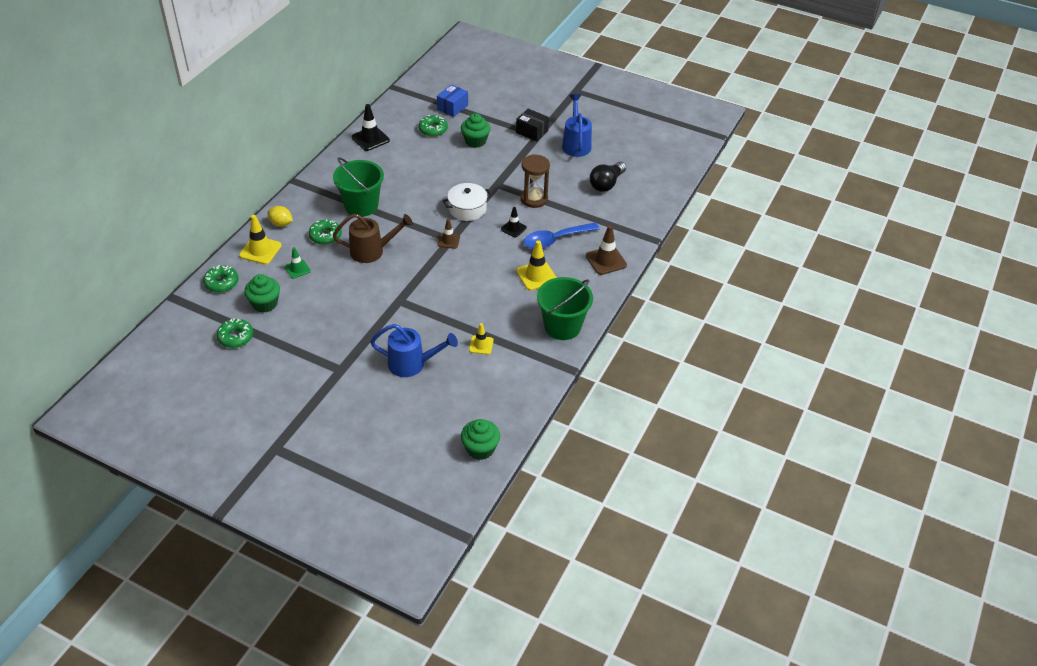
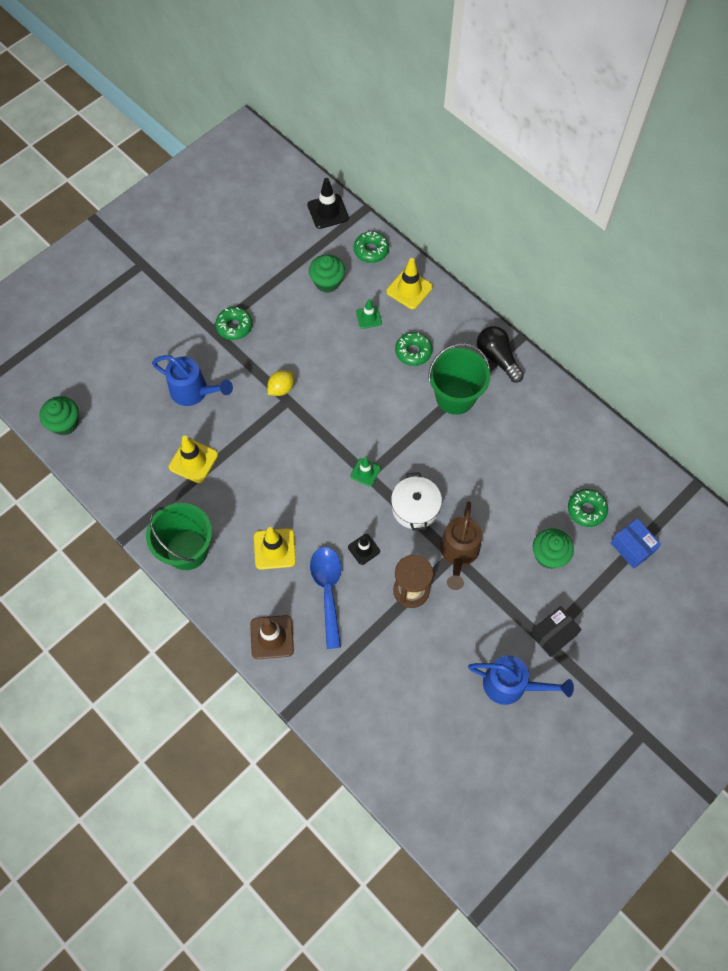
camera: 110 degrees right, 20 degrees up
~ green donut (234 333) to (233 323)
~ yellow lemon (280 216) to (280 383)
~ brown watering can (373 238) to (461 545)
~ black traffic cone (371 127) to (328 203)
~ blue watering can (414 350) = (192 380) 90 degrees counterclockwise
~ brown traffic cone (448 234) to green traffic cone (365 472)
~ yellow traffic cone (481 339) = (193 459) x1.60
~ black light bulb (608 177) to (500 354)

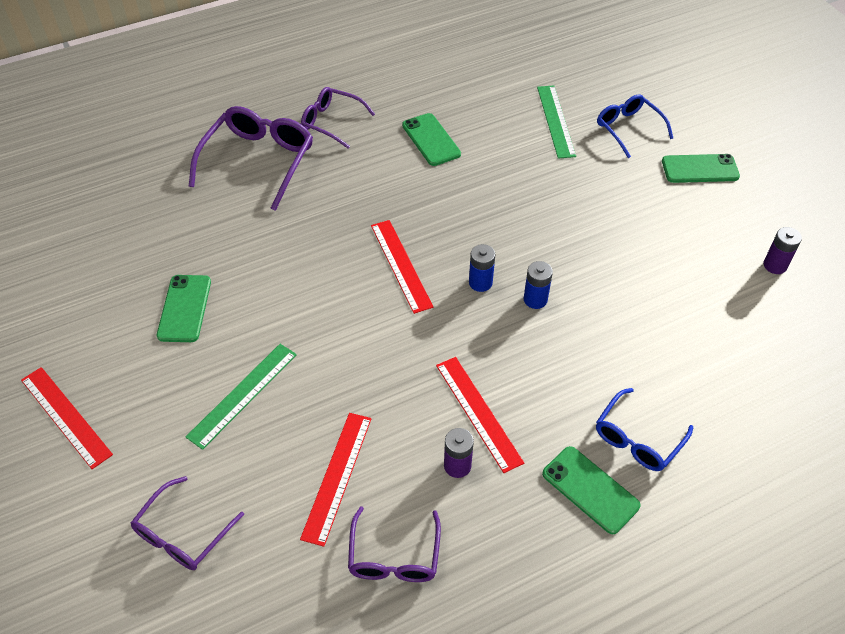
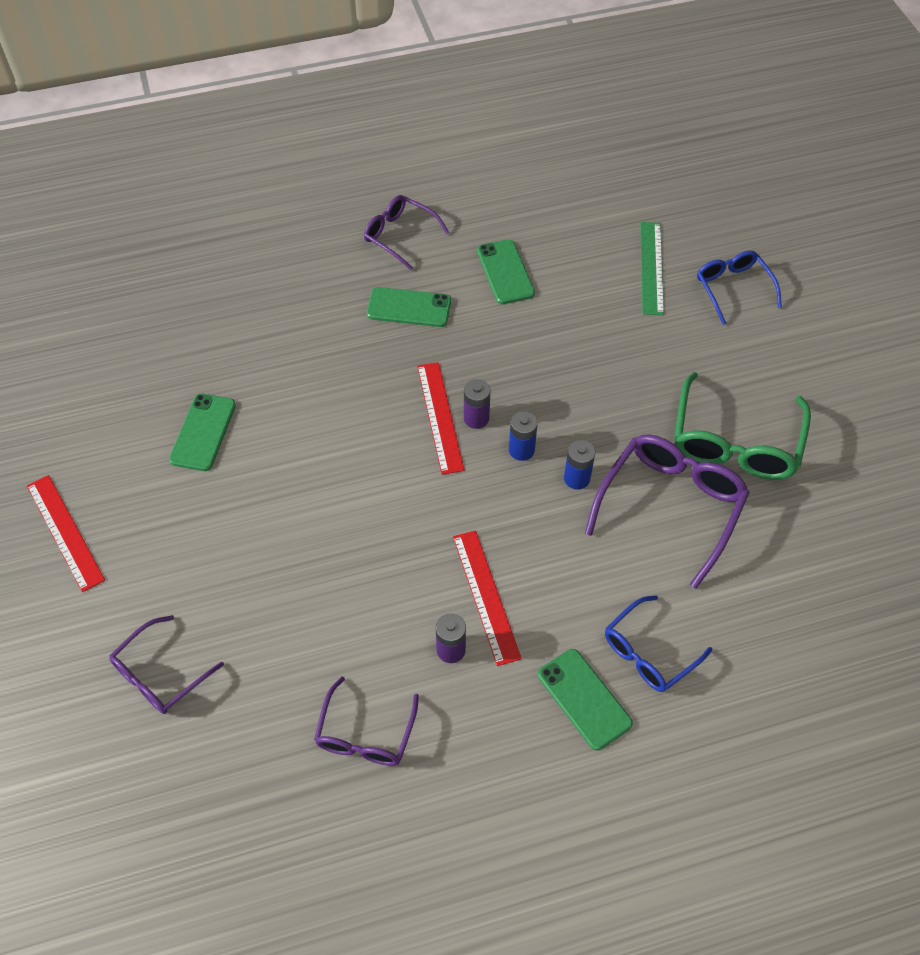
camera: 10 degrees right, 5 degrees up
- green ruler (241 397)
~ purple glasses (250 158) to (667 512)
- red ruler (335 480)
~ green phone (701 168) to (409 307)
~ purple battery (782 250) to (477 404)
+ green glasses (742 426)

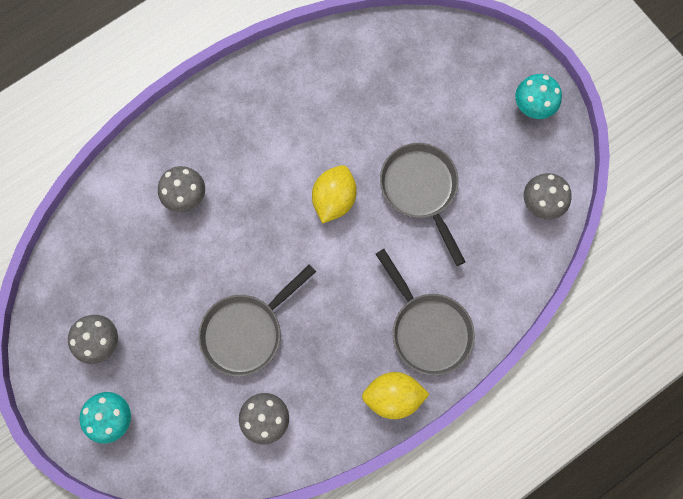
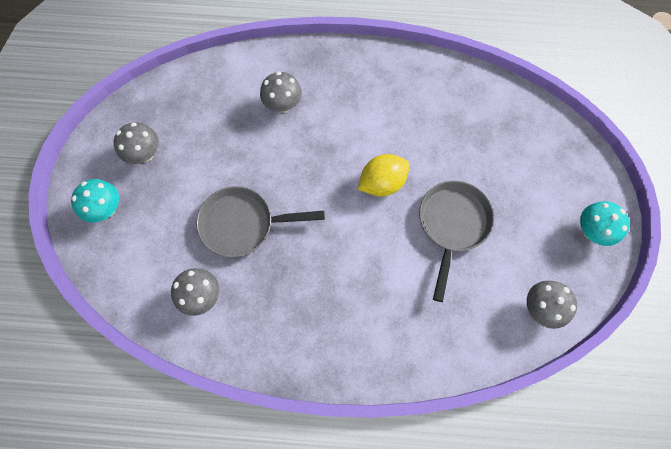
camera: 40 degrees right, 5 degrees down
- yellow lemon (396 395)
- grey pan (425 312)

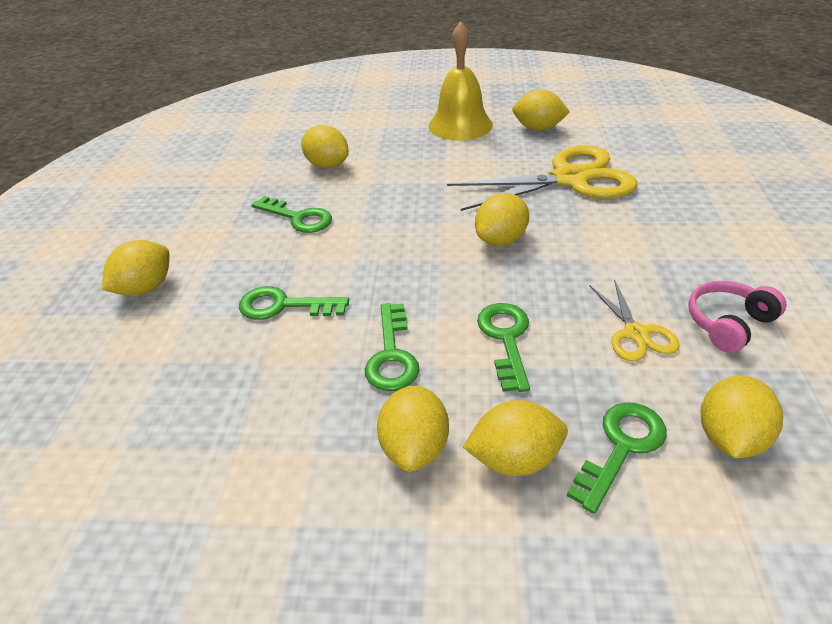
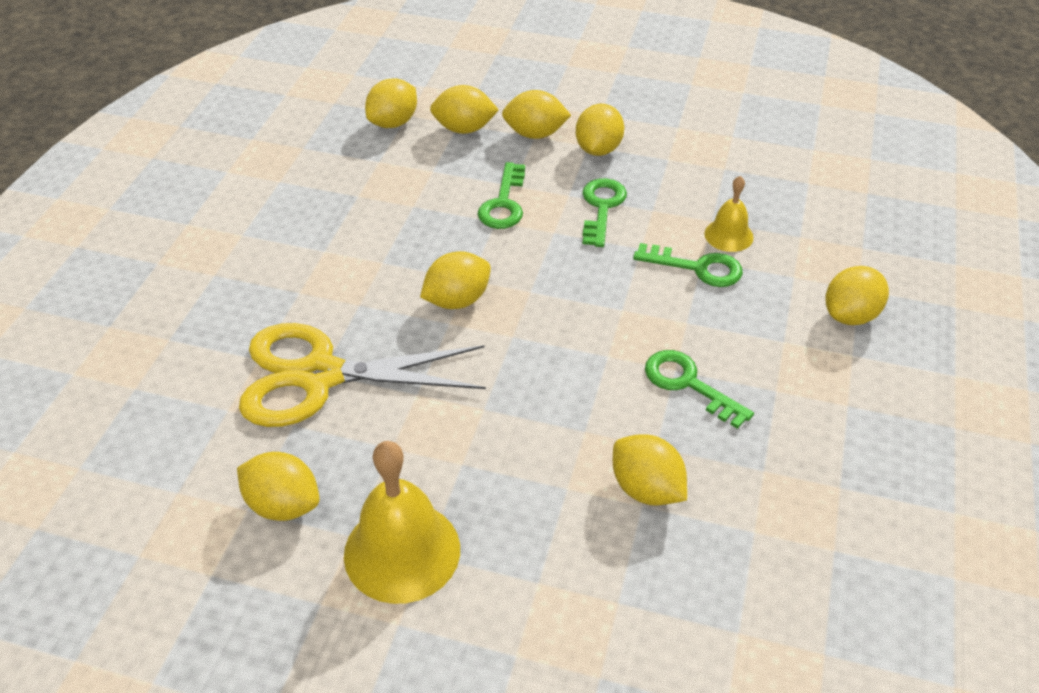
camera: 170 degrees left, 5 degrees up
~ green key (617 458) to yellow lemon (464 109)
- yellow scissors (634 320)
- pink headphones (737 317)
+ yellow bell (729 214)

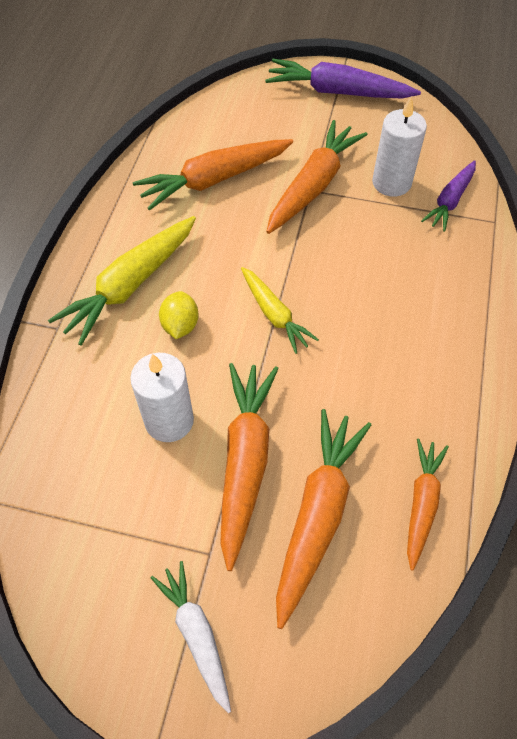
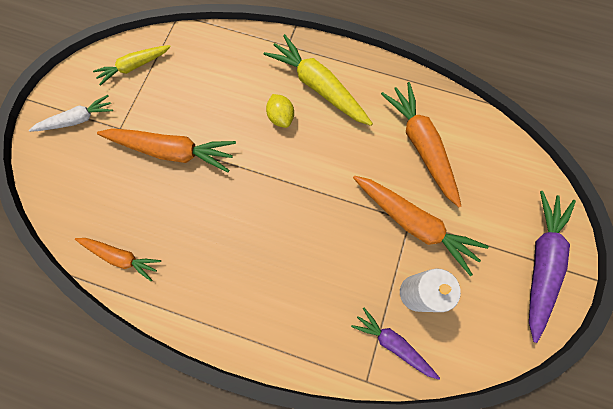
camera: 95 degrees right, 15 degrees up
- white candle (162 397)
~ yellow lemon (179 315) = (280 111) 60 degrees clockwise
~ yellow carrot (280 310) to (132 65)
- orange carrot (323 519)

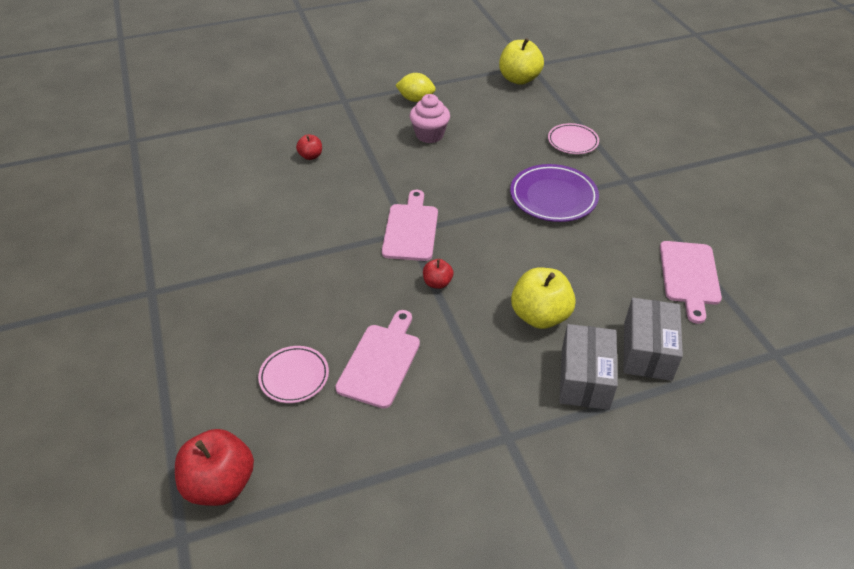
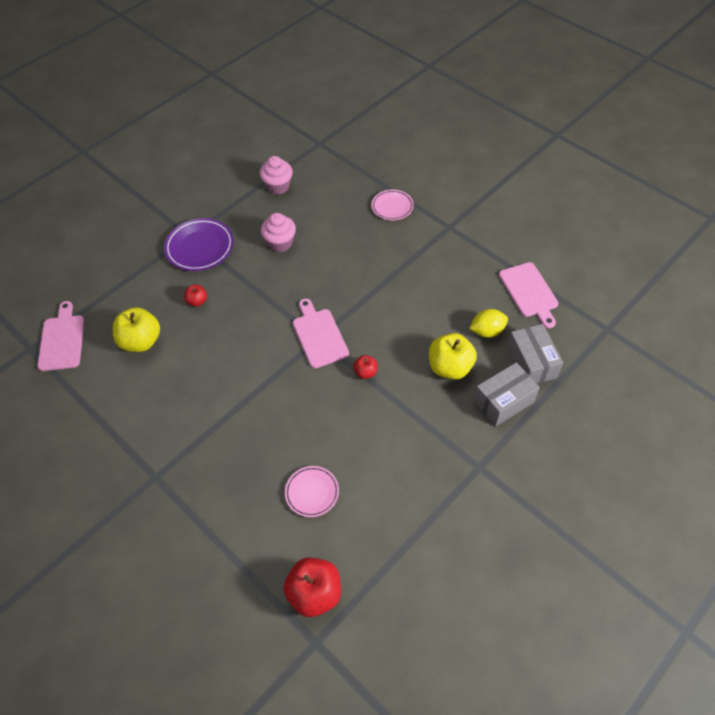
camera: 25 degrees left, 10 degrees up
~ pink cutting board (377 359) to (60 336)
~ yellow lemon (415 87) to (488 323)
~ yellow apple (521 61) to (136 329)
~ purple plate (554 193) to (199 244)
~ grey box (588 367) = (507 394) 75 degrees clockwise
+ pink cupcake (276 175)

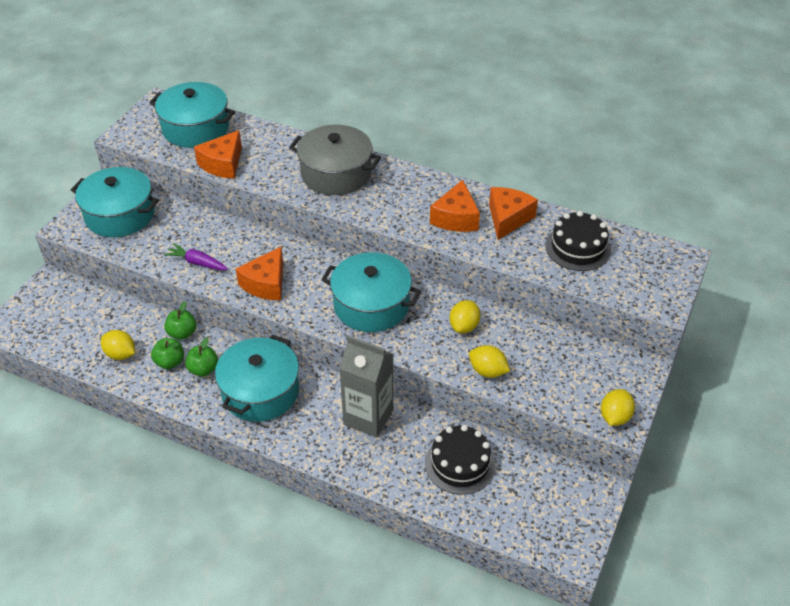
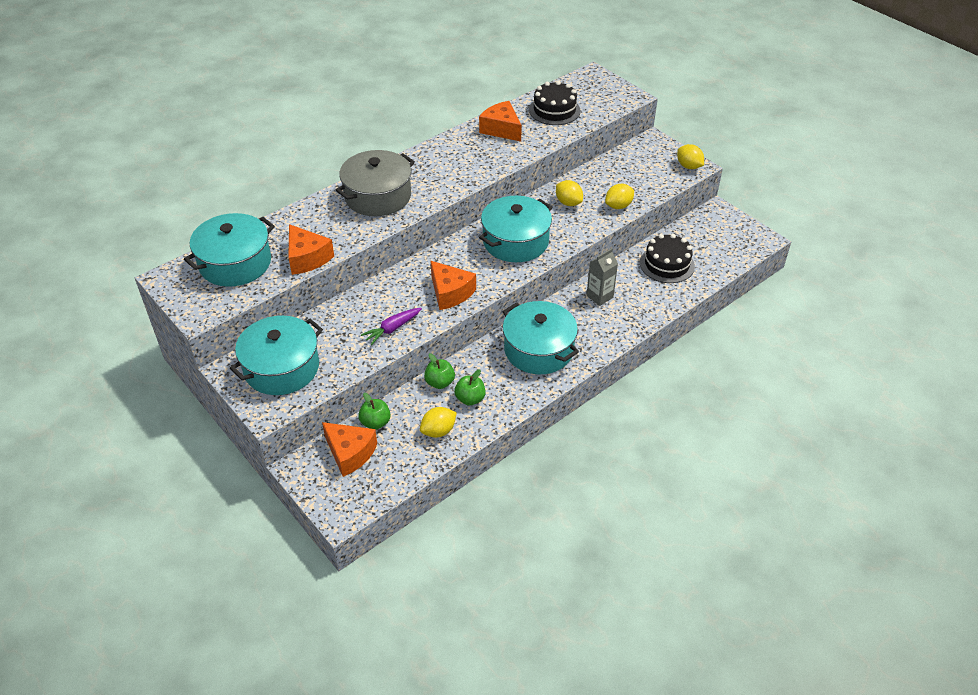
camera: 65 degrees left, 0 degrees up
~ green apple (201 357) to (374 411)
~ grey carton (366 387) = (602 277) x0.61
~ orange cheese (455 206) to (349 449)

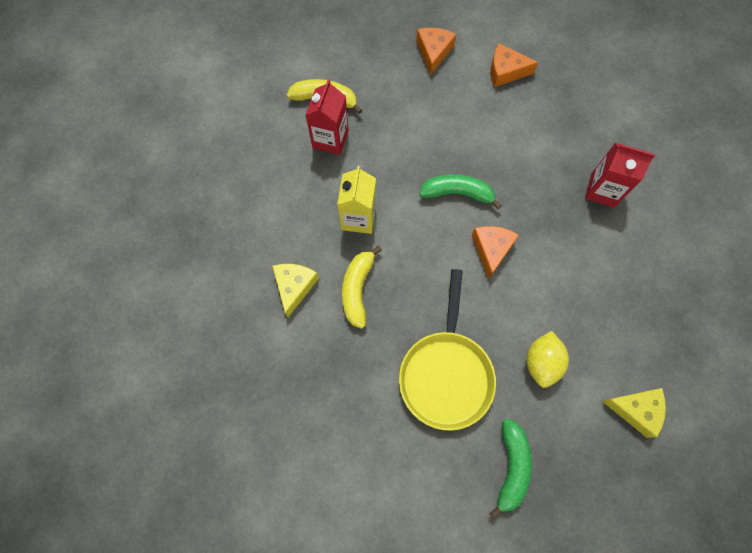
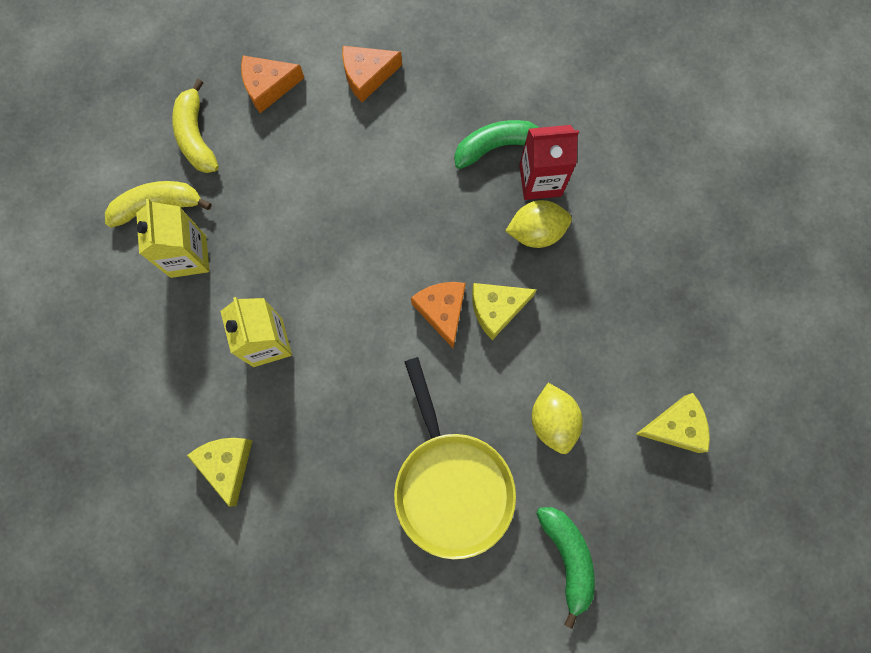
camera: 25 degrees left, 5 degrees up
~ red carton (327 117) to yellow carton (172 238)
~ yellow banana (362 287) to (195 126)
~ orange cheese (436 51) = (272 84) 90 degrees counterclockwise
~ green banana (460 191) to (496 144)
+ yellow cheese (504 311)
+ yellow lemon (539 224)

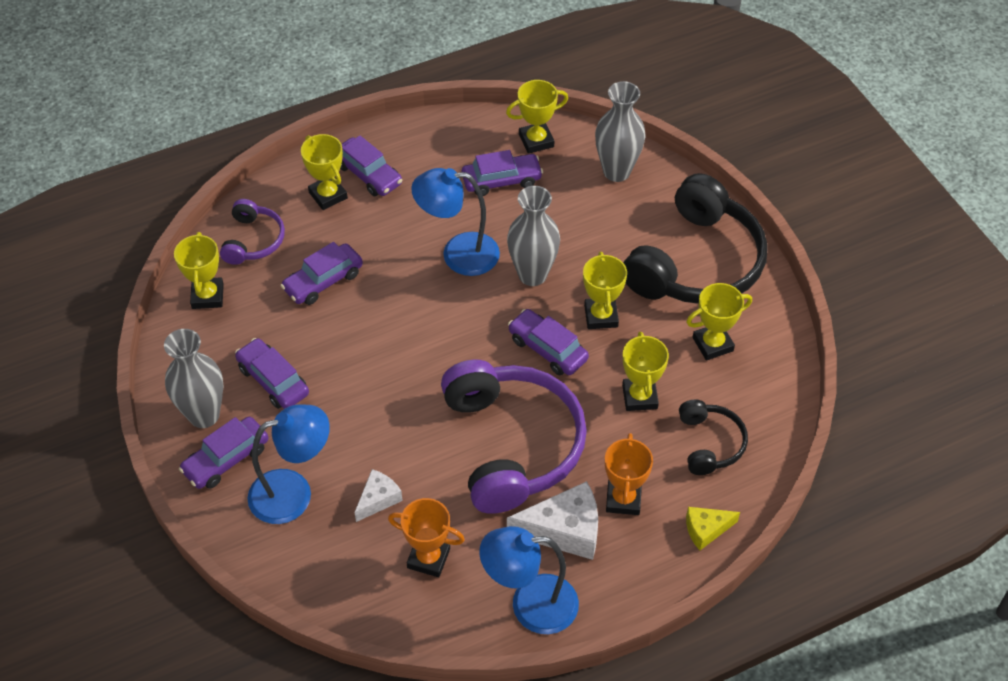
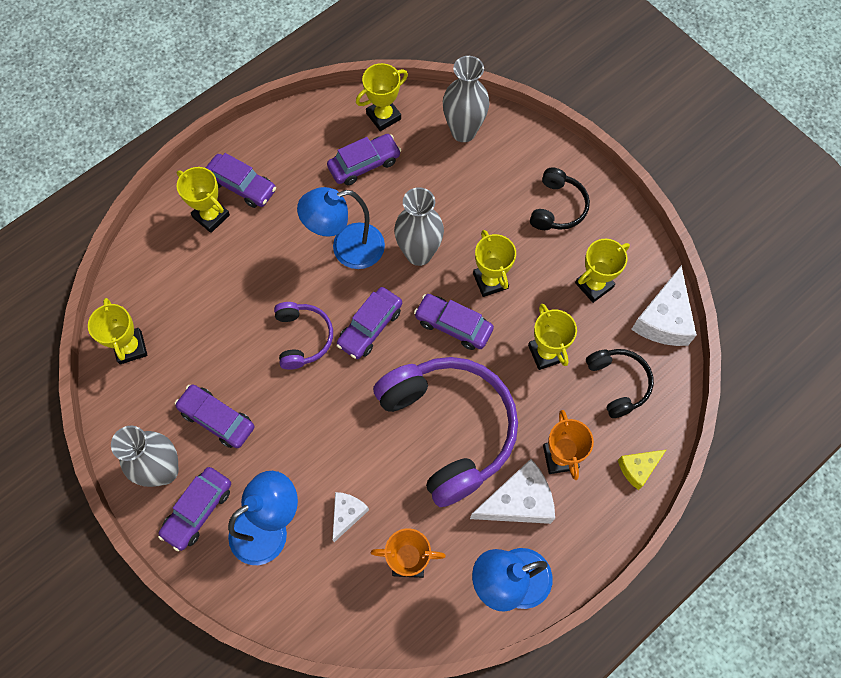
camera: 15 degrees left, 15 degrees up
~ purple headphones (252 232) to (303 336)
~ purple car (322 273) to (369 323)
~ black headphones (695 238) = (560 199) x0.49
+ white cheese (664 305)

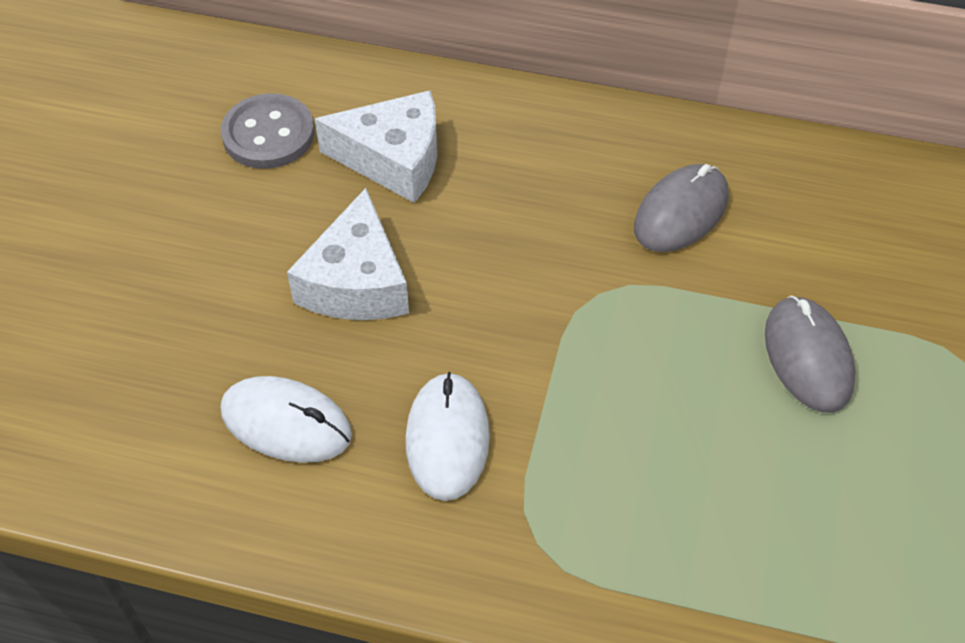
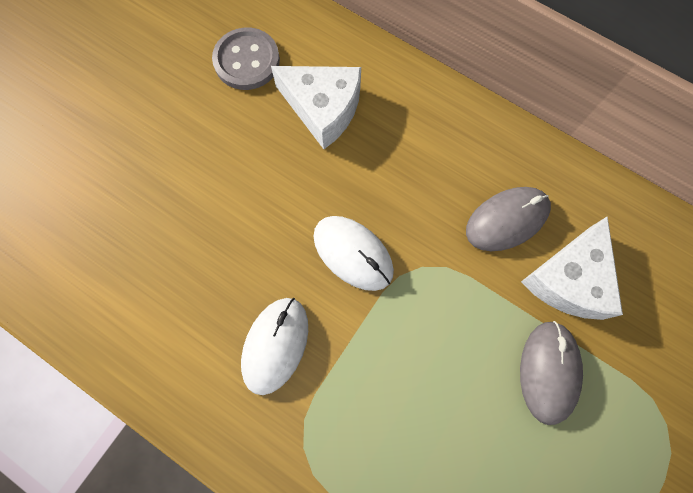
camera: 20 degrees right, 20 degrees up
~ white mouse (286 419) to (353 253)
~ white cheese (348 254) to (572 268)

